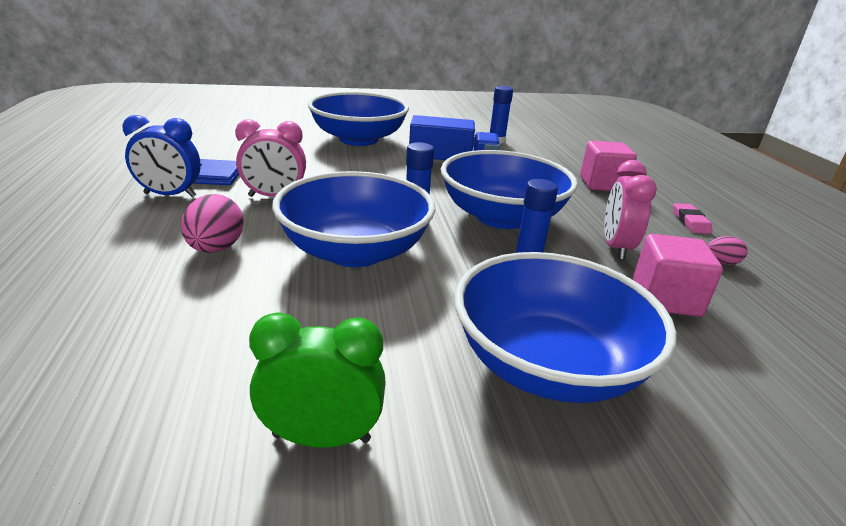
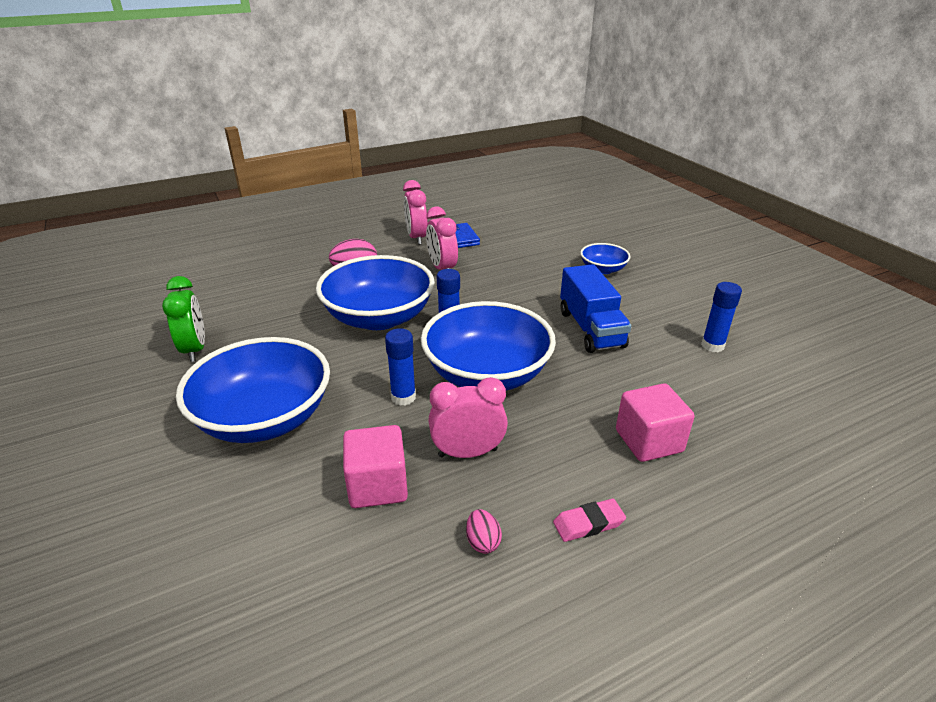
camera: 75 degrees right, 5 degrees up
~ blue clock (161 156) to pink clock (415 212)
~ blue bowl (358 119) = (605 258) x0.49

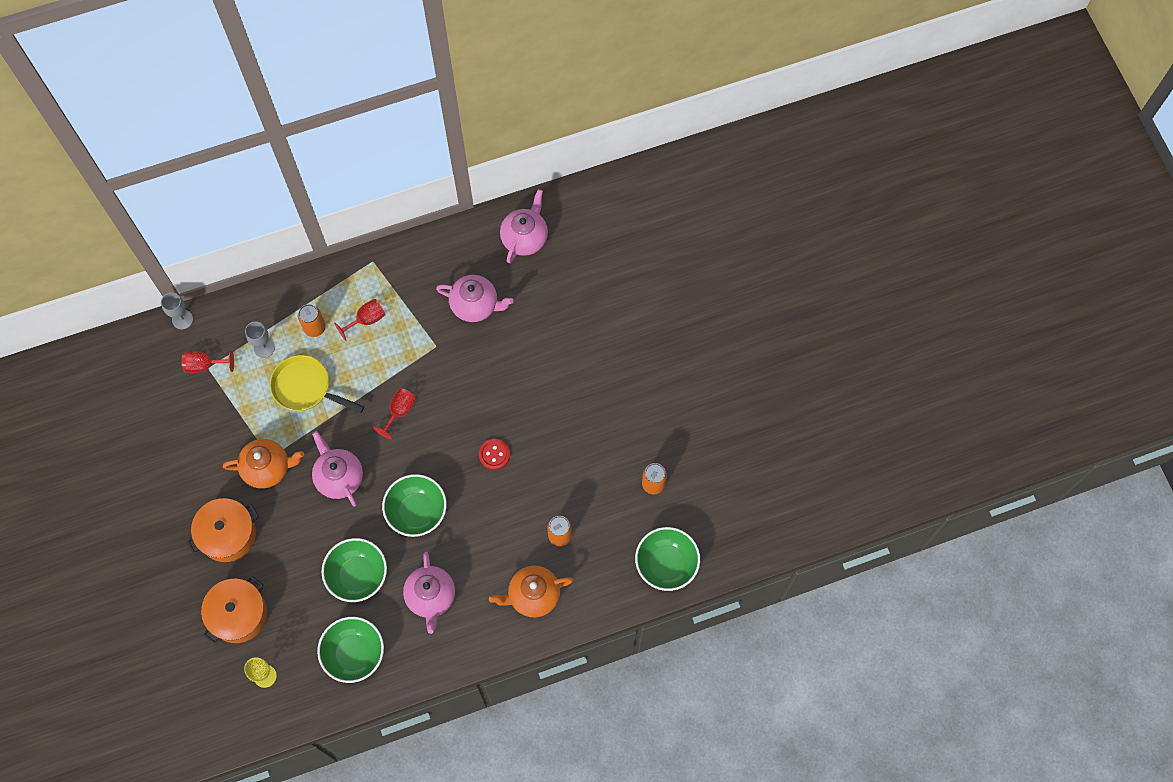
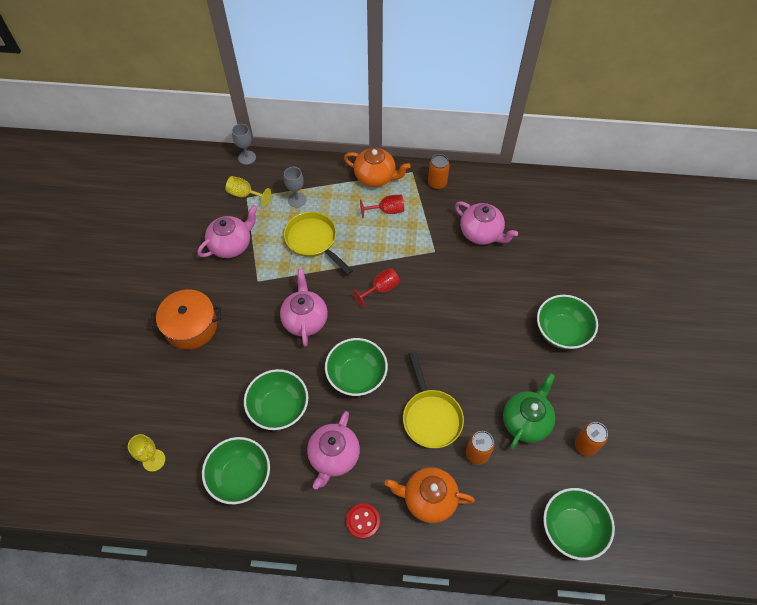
camera: 25 degrees right, 10 degrees down
~ red goblet (208 361) to yellow goblet (248 191)
- orange pot (234 610)
~ orange teapot (263 463) to (377 167)
~ orange can (312 320) to (439 172)
~ red button (494 454) to (363 521)
~ pink teapot (524 226) to (227 231)
+ yellow pan (433 399)
+ green teapot (529 411)
+ green bowl (567 322)

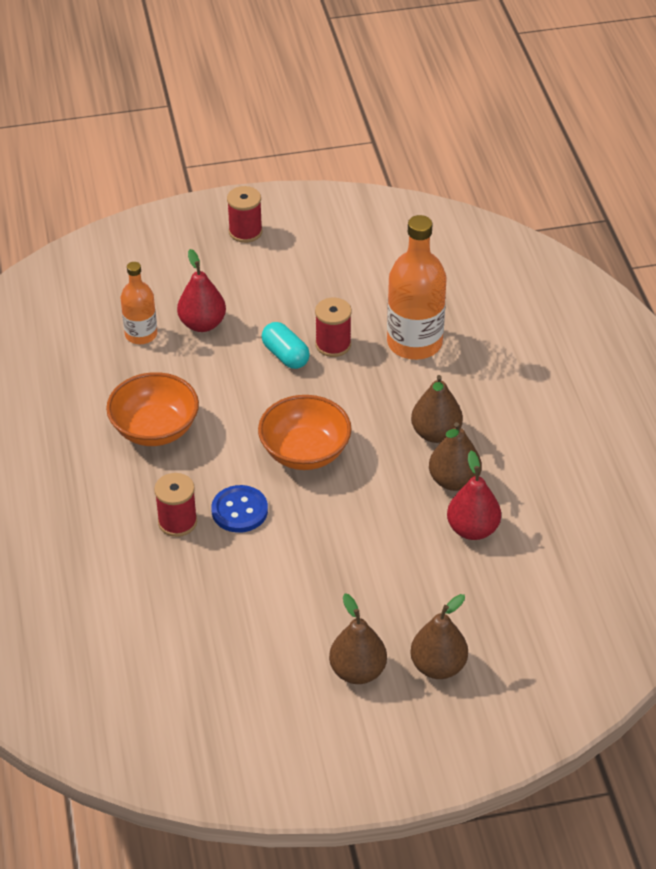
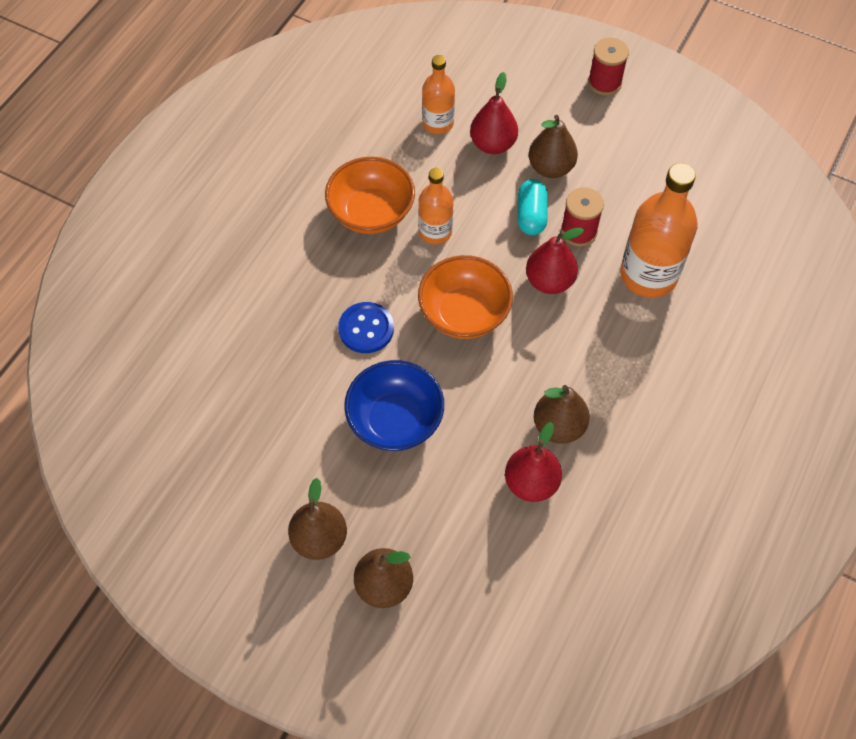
camera: 40 degrees right, 15 degrees up
- red spool (175 505)
~ brown pear (437 409) to (553 146)
+ blue bowl (394 405)
+ orange bottle (435 206)
+ red pear (555 261)

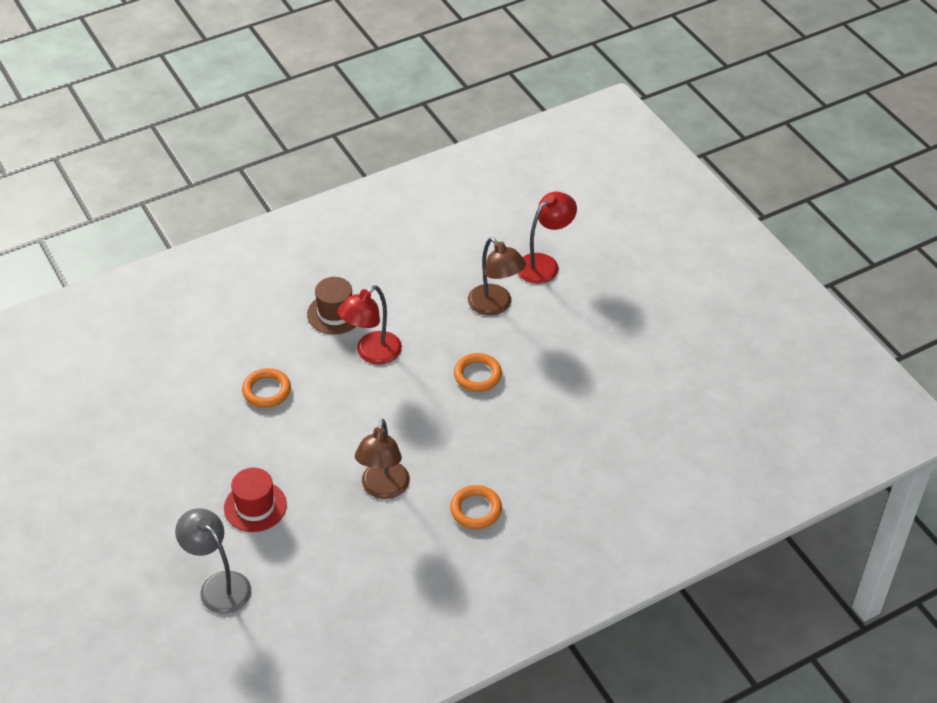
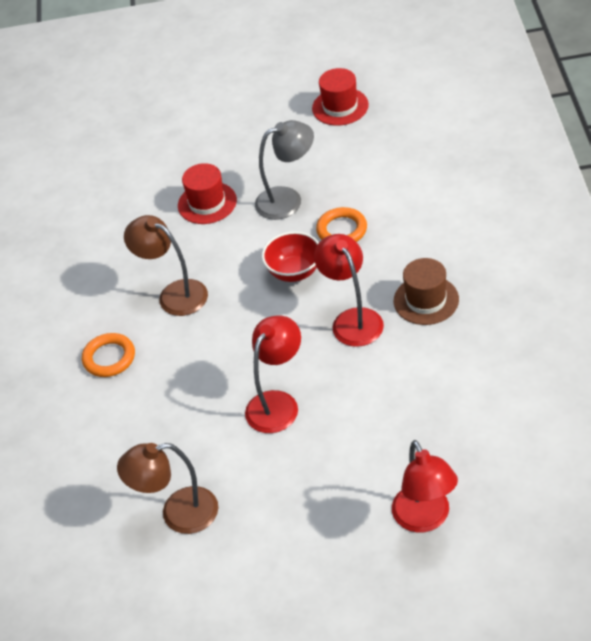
camera: 120 degrees right, 0 degrees up
~ grey lamp (213 561) to (284 170)
~ orange ring (478 372) to red lamp (273 374)
~ brown lamp (497 276) to (167 488)
+ red bowl (290 257)
+ red hat (340 97)

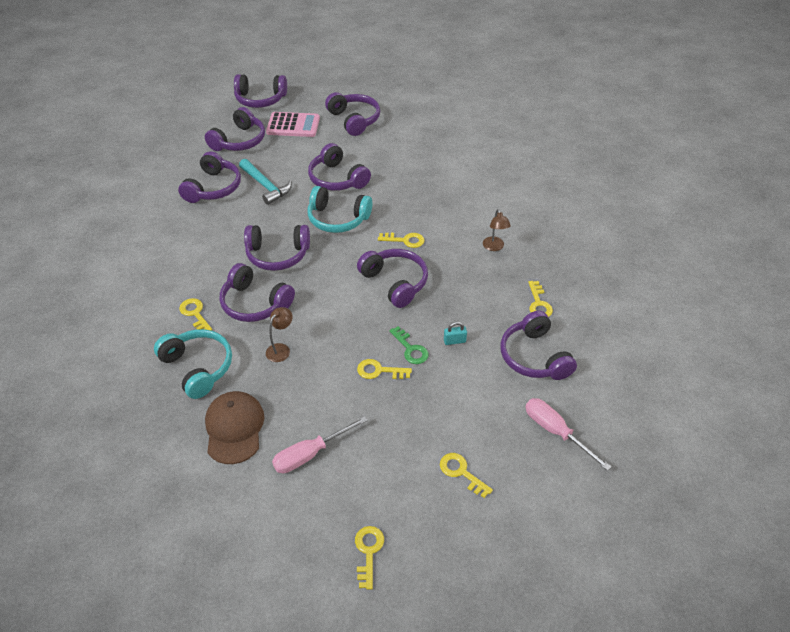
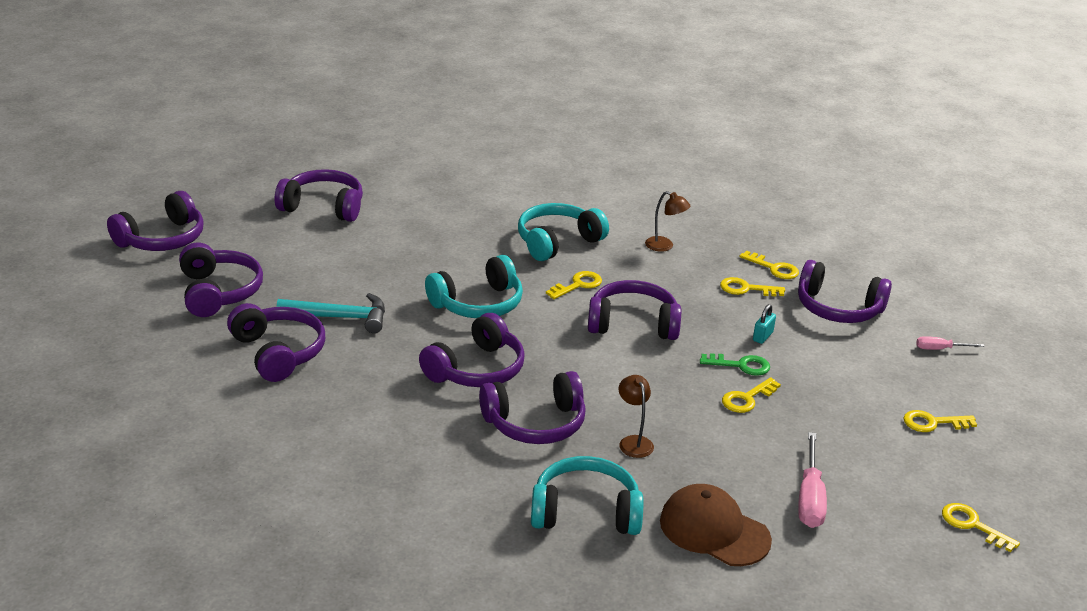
camera: 50 degrees left, 15 degrees down
~ yellow key (195 314) to (752 286)
- pink calculator (293 124)
- purple headphones (339 167)
~ pink screwdriver (568 434) = (950 343) x0.56
+ turquoise headphones (563 232)

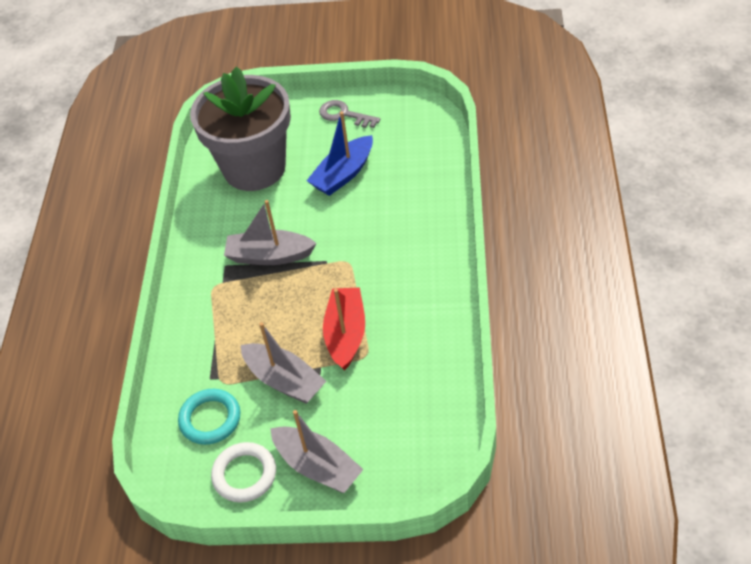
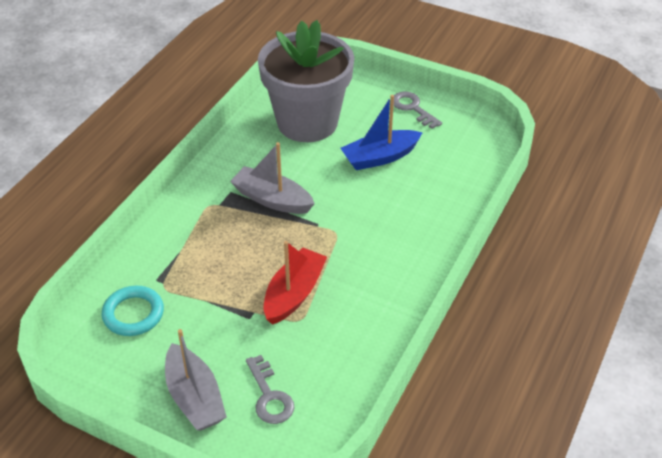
camera: 20 degrees right, 5 degrees down
- white ring (243 472)
- grey boat (283 363)
+ grey key (270 389)

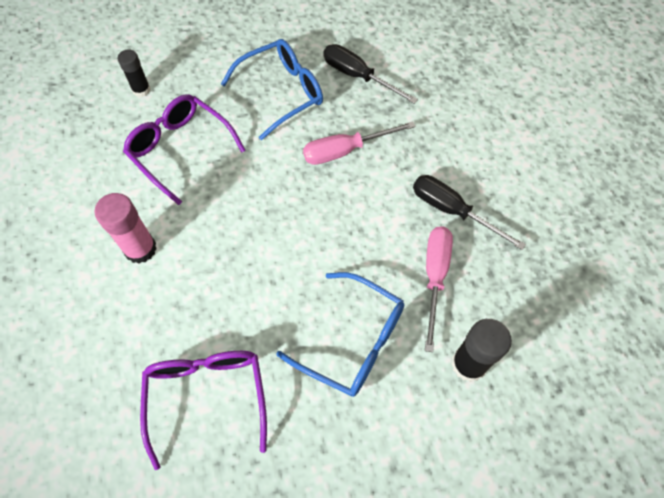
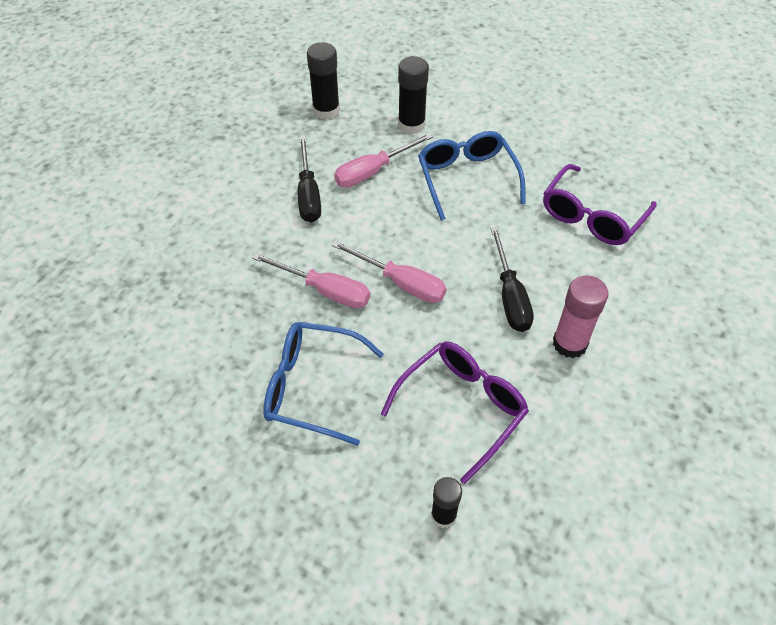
camera: 135 degrees left, 10 degrees down
~ purple glasses (184 149) = (455 412) 135 degrees counterclockwise
~ black screwdriver (370 74) to (512 279)
+ black glue stick (323 81)
+ pink screwdriver (389 271)

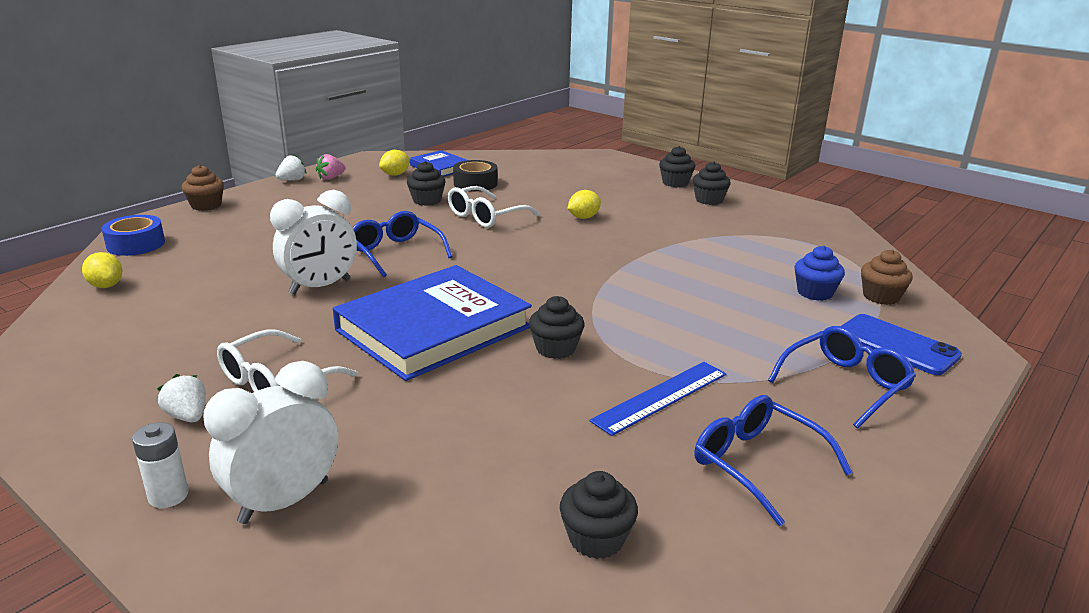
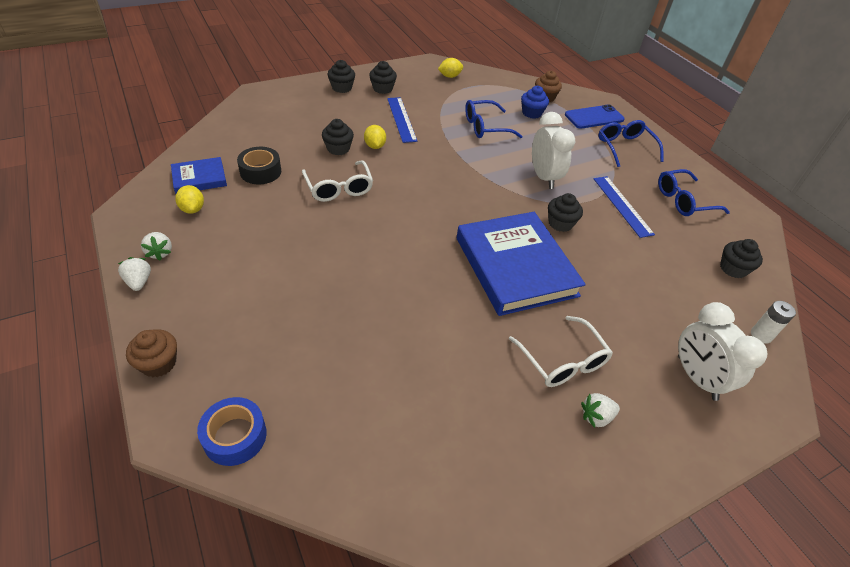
camera: 70 degrees left, 20 degrees up
~ yellow lemon (102 270) to (450 68)
~ white battery (160 465) to (773 322)
~ white clock (313 242) to (553 150)
~ pink strawberry (330 167) to white strawberry (156 246)
~ blue glasses (402 244) to (494 119)
~ black cupcake (426 183) to (338 137)
+ blue ruler (402 120)

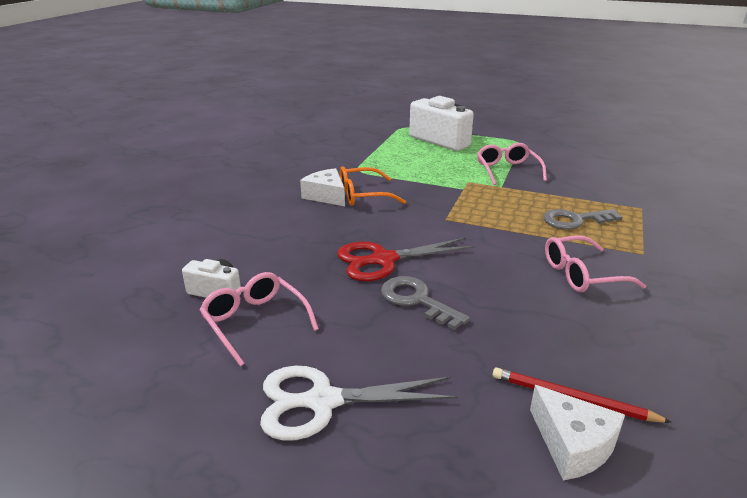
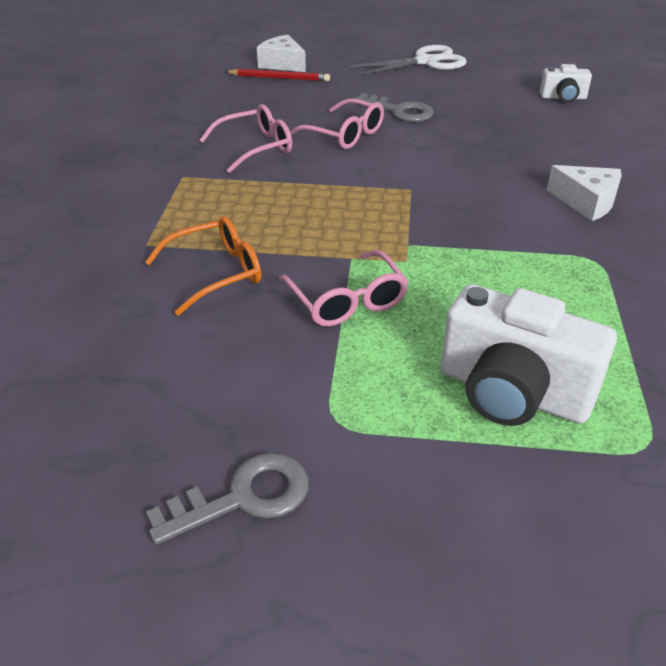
camera: 165 degrees right, 10 degrees up
~ pink glasses (259 319) to (337 123)
- red scissors (406 259)
~ orange glasses (373 186) to (203 266)
~ grey key (582 219) to (227 499)

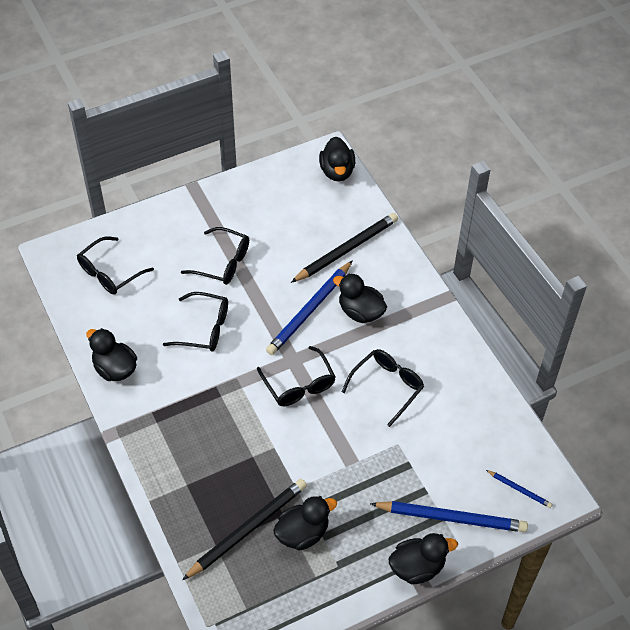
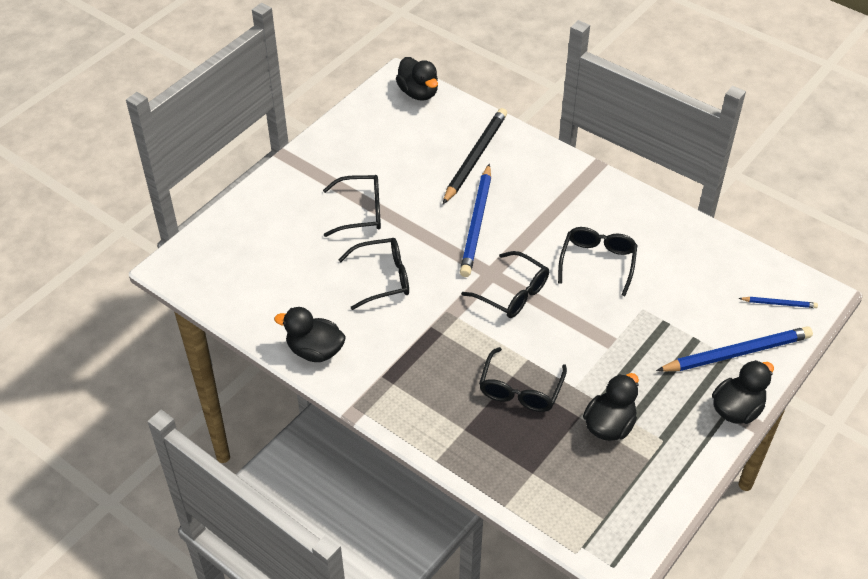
camera: 25 degrees left, 5 degrees down
~ black glasses (115 265) to (523 379)
- black pencil (244 529)
- black duck (360 298)

